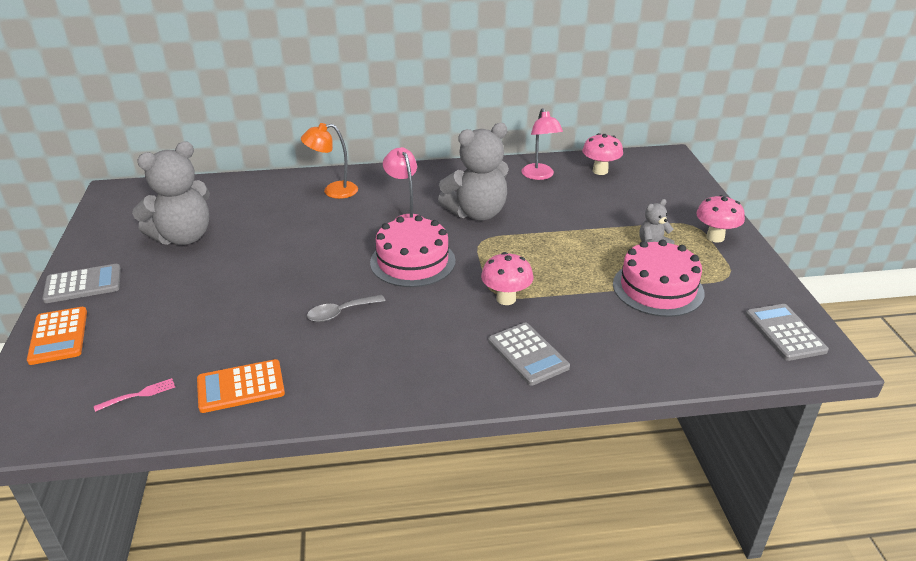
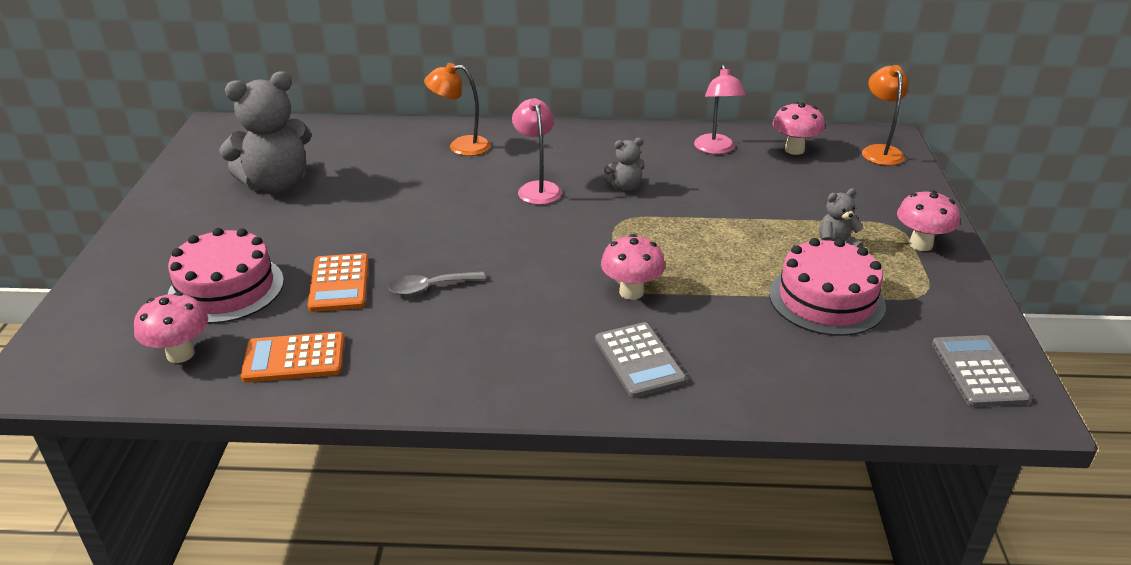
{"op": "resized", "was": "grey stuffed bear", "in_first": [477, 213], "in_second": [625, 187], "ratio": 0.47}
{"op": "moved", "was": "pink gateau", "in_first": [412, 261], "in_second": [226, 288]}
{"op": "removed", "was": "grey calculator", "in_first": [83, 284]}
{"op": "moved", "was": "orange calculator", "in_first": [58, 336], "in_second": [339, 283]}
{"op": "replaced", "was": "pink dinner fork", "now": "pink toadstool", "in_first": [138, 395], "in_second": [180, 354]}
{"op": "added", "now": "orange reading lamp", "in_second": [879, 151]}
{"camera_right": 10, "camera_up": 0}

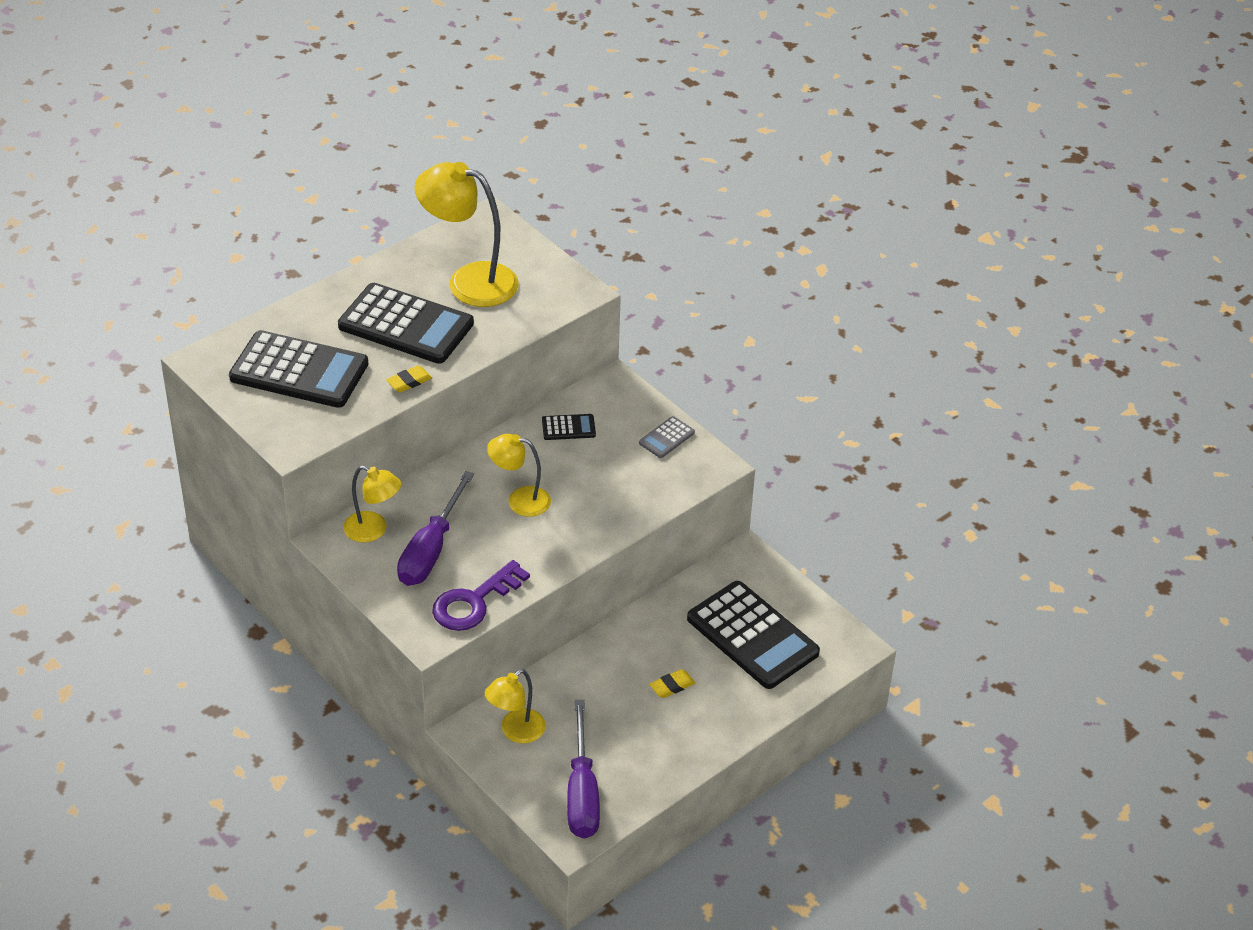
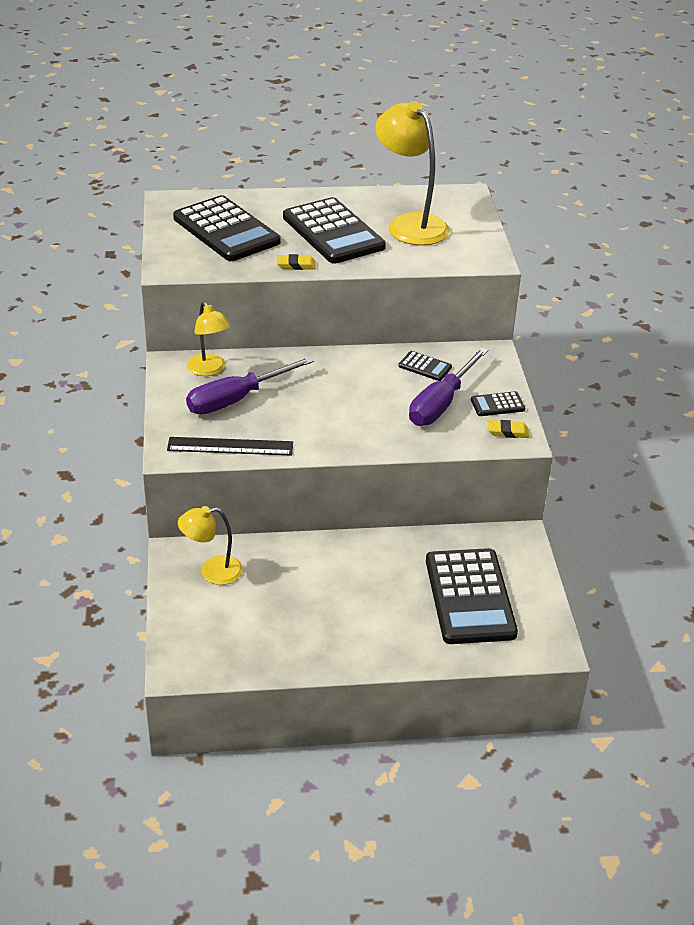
{"op": "recoloured", "was": "grey calculator", "now": "ebony calculator", "in_first": [666, 438], "in_second": [497, 405]}
{"op": "removed", "was": "yellow reading lamp", "in_first": [520, 500]}
{"op": "replaced", "was": "royal purple door key", "now": "ebony ruler", "in_first": [474, 602], "in_second": [230, 446]}
{"op": "moved", "was": "yellow gum eraser", "in_first": [672, 686], "in_second": [508, 432]}
{"op": "moved", "was": "royal purple hand screwdriver", "in_first": [582, 792], "in_second": [441, 403]}
{"camera_right": 35, "camera_up": -5}

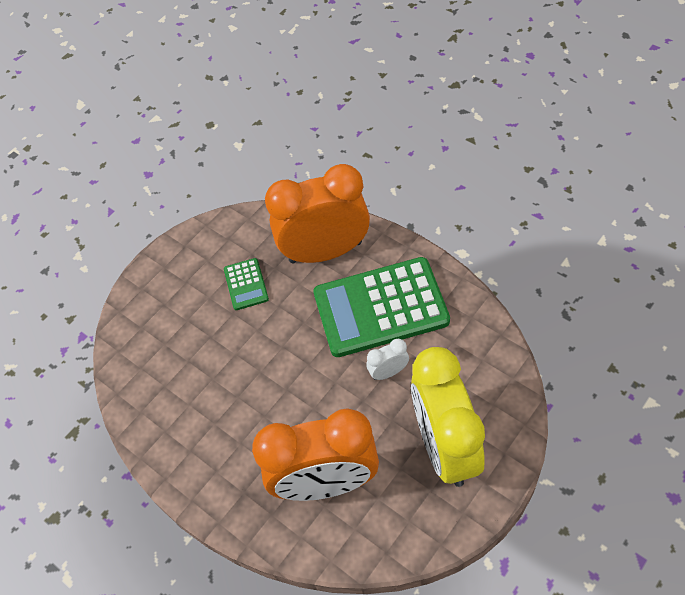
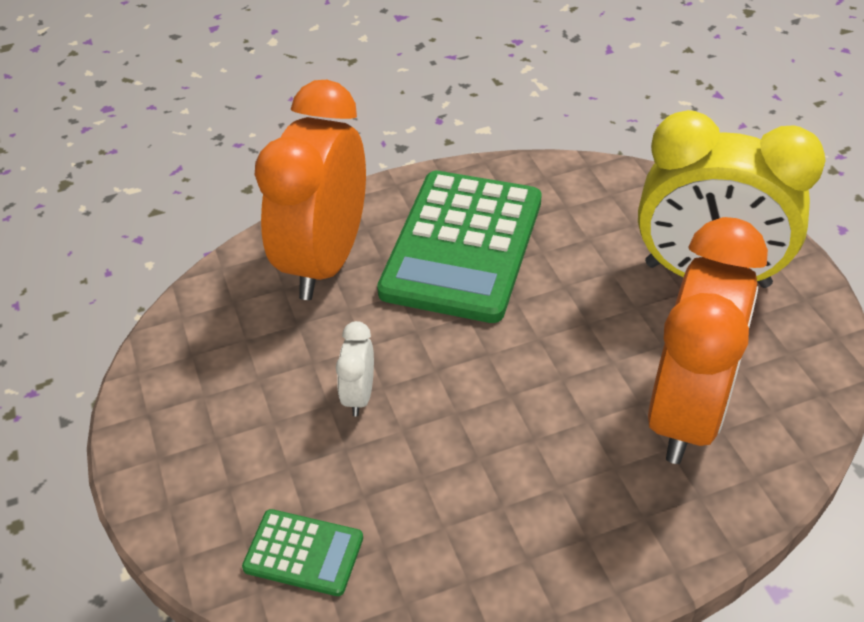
{"op": "moved", "was": "green calculator", "in_first": [246, 284], "in_second": [303, 553]}
{"op": "moved", "was": "pure white clock", "in_first": [388, 372], "in_second": [359, 395]}
{"camera_right": -65, "camera_up": -10}

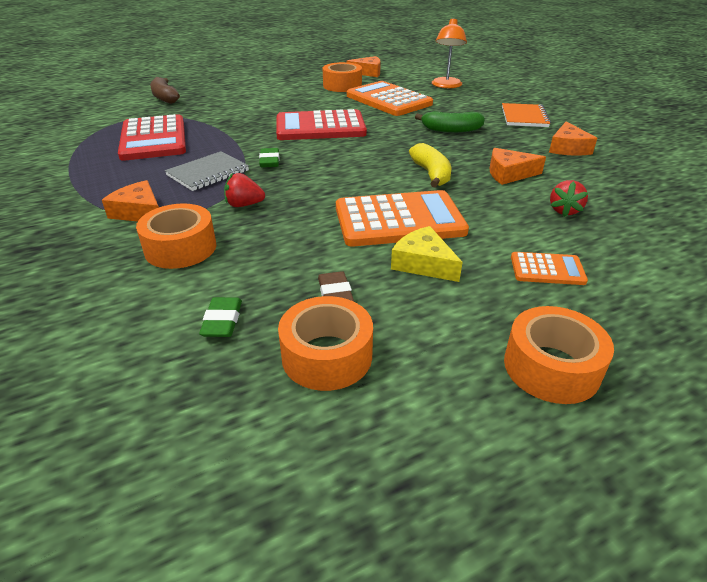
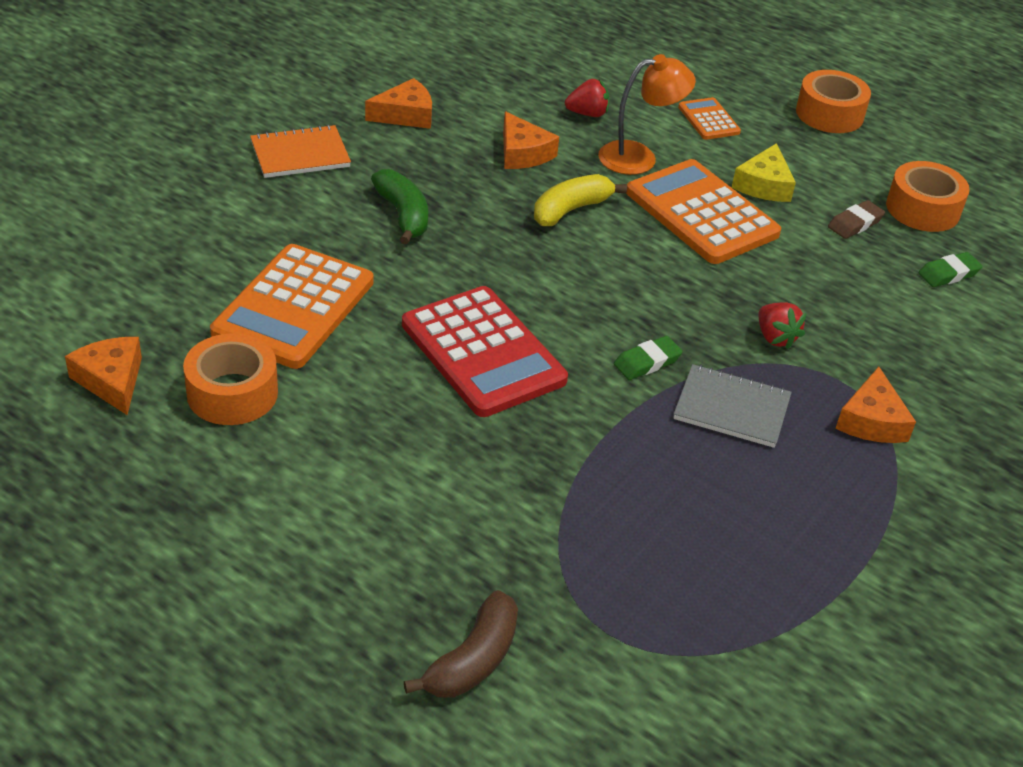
{"op": "moved", "was": "orange reading lamp", "in_first": [446, 86], "in_second": [639, 157]}
{"op": "removed", "was": "scarlet calculator", "in_first": [153, 139]}
{"op": "removed", "was": "orange roll of tape", "in_first": [180, 248]}
{"camera_right": -120, "camera_up": 5}

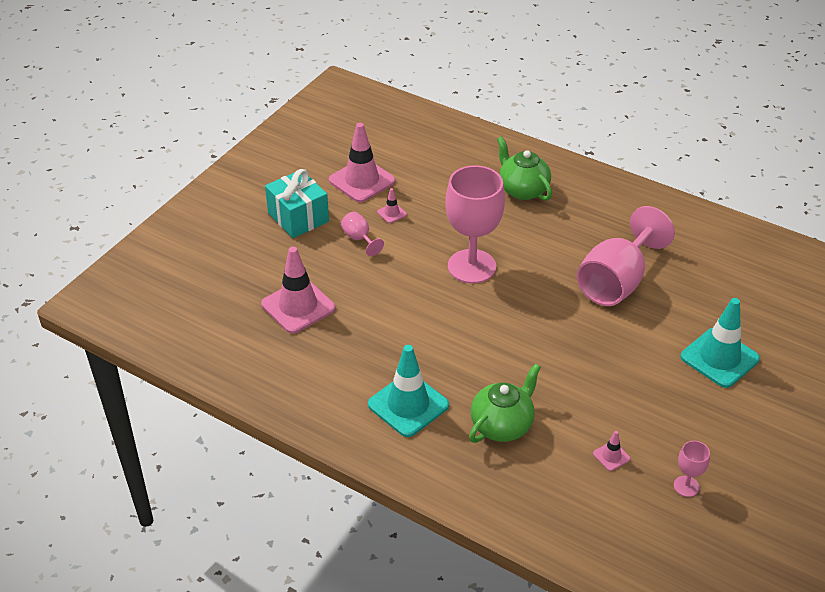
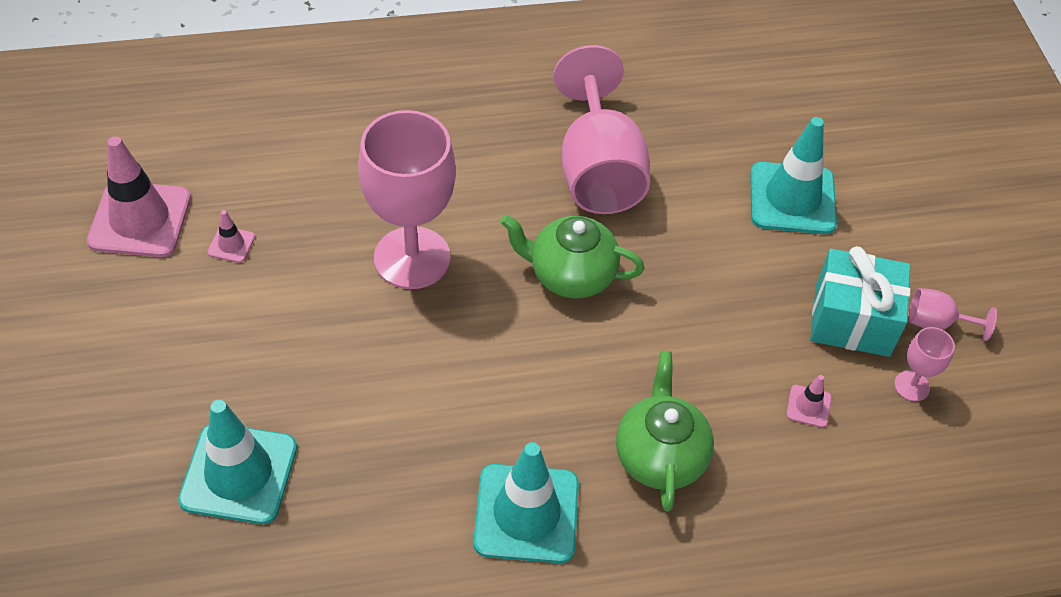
{"op": "moved", "was": "green tea pot", "in_first": [522, 190], "in_second": [570, 275]}
{"op": "moved", "was": "teal wrapped gift", "in_first": [298, 217], "in_second": [852, 320]}
{"op": "moved", "was": "pink chalice", "in_first": [359, 239], "in_second": [936, 323]}
{"op": "recoloured", "was": "pink safety cone", "now": "teal safety cone", "in_first": [298, 306], "in_second": [239, 473]}
{"camera_right": -45, "camera_up": 10}

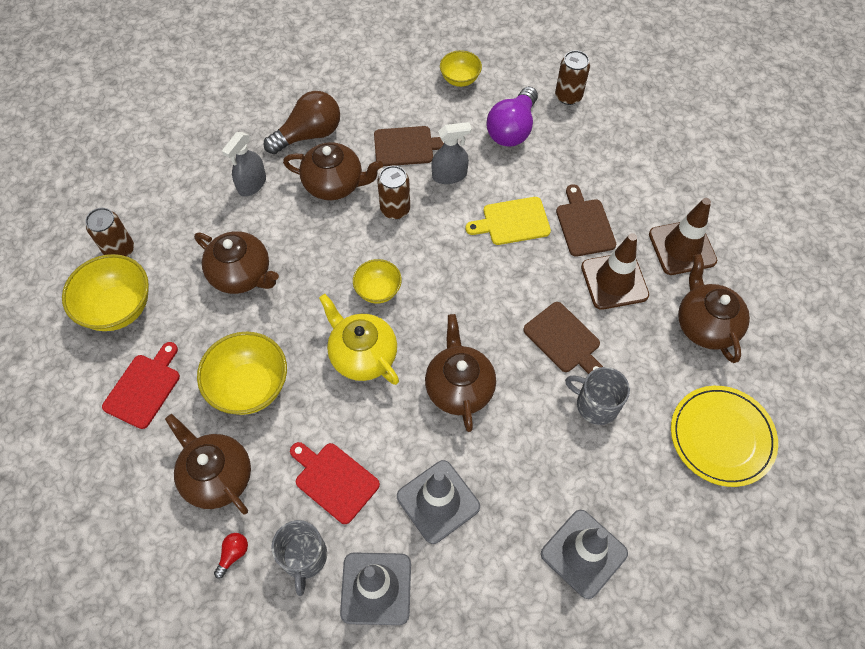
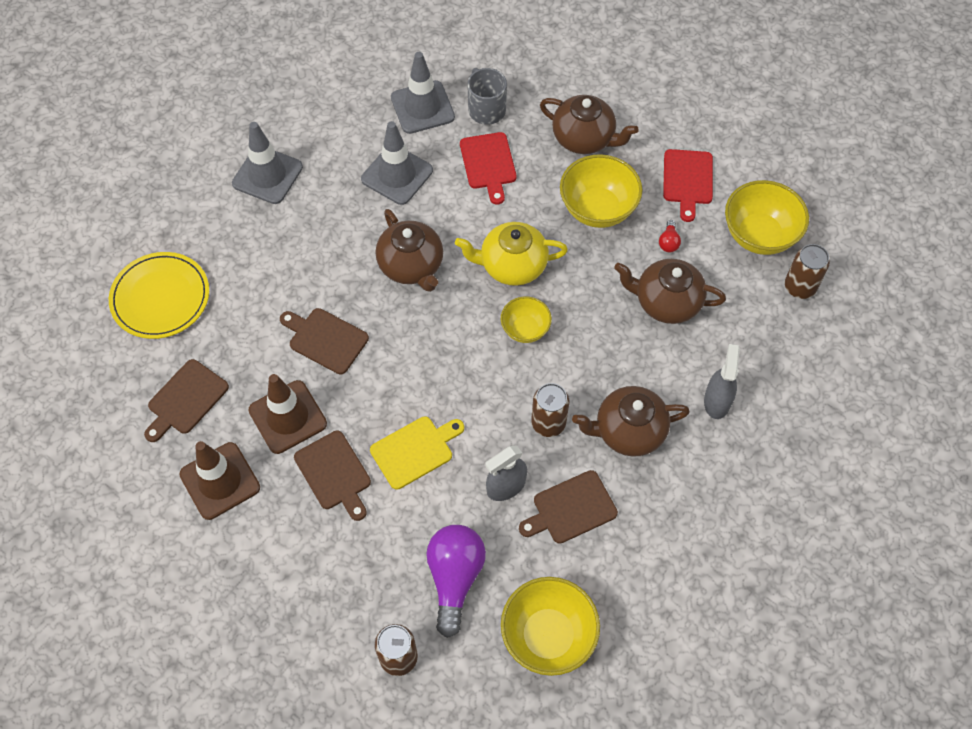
{"op": "resized", "was": "yellow serving bowl", "in_first": [460, 79], "in_second": [548, 635], "ratio": 1.69}
{"op": "removed", "was": "dark brown bulb", "in_first": [309, 134]}
{"op": "replaced", "was": "dark brown tea pot", "now": "dark brown bread board", "in_first": [705, 325], "in_second": [185, 399]}
{"op": "turned", "was": "yellow tea pot", "in_first": [362, 355], "in_second": [512, 265], "clockwise": 150}
{"op": "removed", "was": "grey tea mug", "in_first": [596, 404]}
{"op": "turned", "was": "scarlet bread board", "in_first": [334, 480], "in_second": [488, 164], "clockwise": 60}
{"op": "moved", "was": "scarlet bulb", "in_first": [233, 554], "in_second": [668, 242]}
{"camera_right": 160, "camera_up": 0}

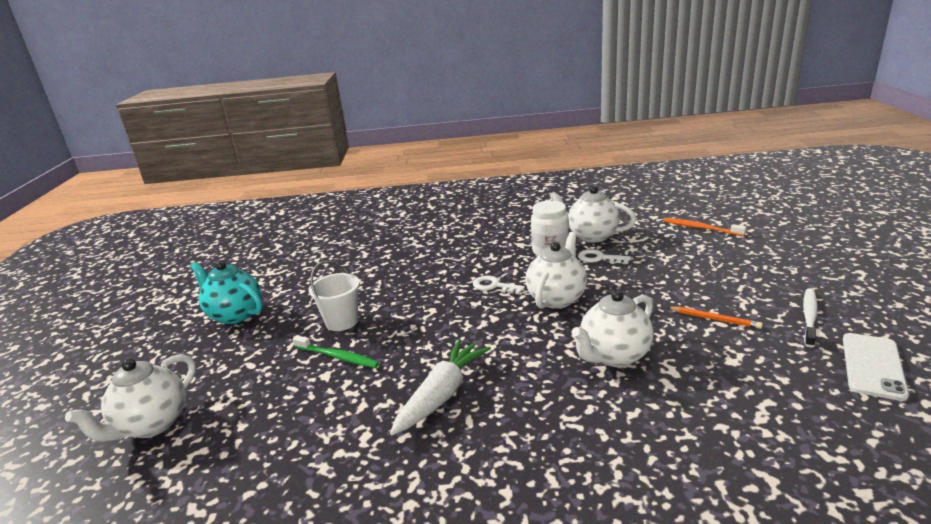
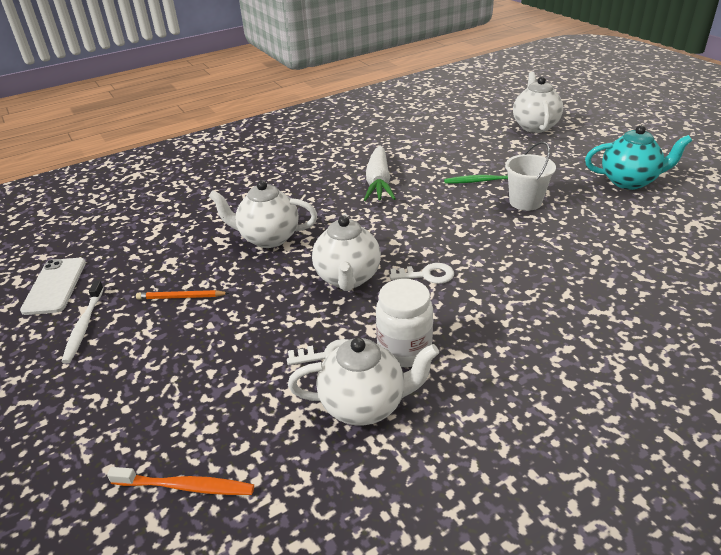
{"op": "turned", "was": "pure white tea pot", "in_first": [614, 356], "in_second": [268, 238], "clockwise": -105}
{"camera_right": 150, "camera_up": 10}

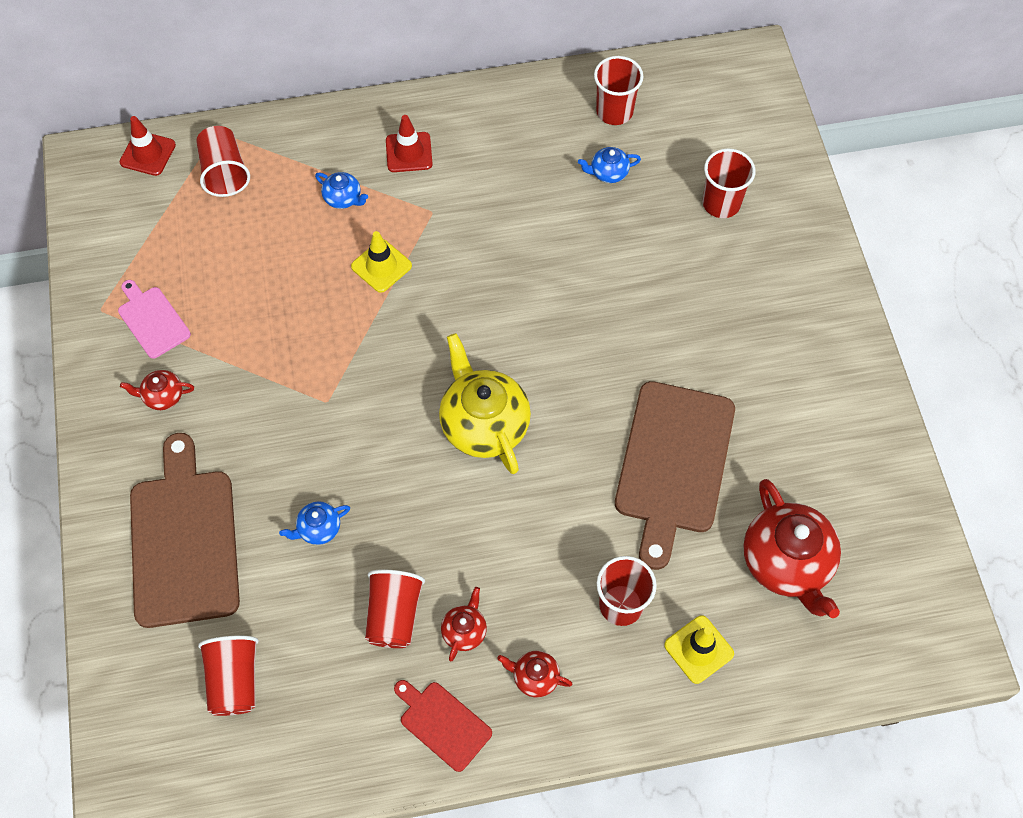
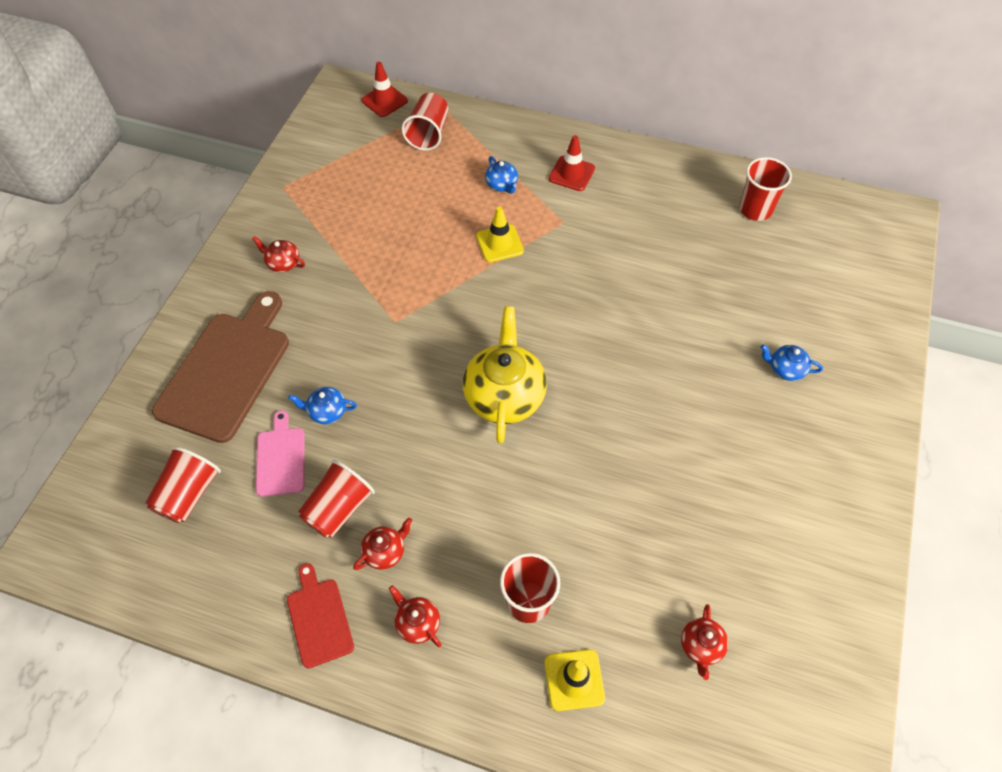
{"op": "moved", "was": "blue tea pot", "in_first": [608, 173], "in_second": [785, 369]}
{"op": "removed", "was": "scarlet cup", "in_first": [721, 203]}
{"op": "moved", "was": "pink bread board", "in_first": [152, 320], "in_second": [280, 458]}
{"op": "removed", "was": "dark brown bread board", "in_first": [674, 464]}
{"op": "resized", "was": "scarlet tea pot", "in_first": [787, 563], "in_second": [701, 646], "ratio": 0.47}
{"camera_right": 30, "camera_up": -5}

